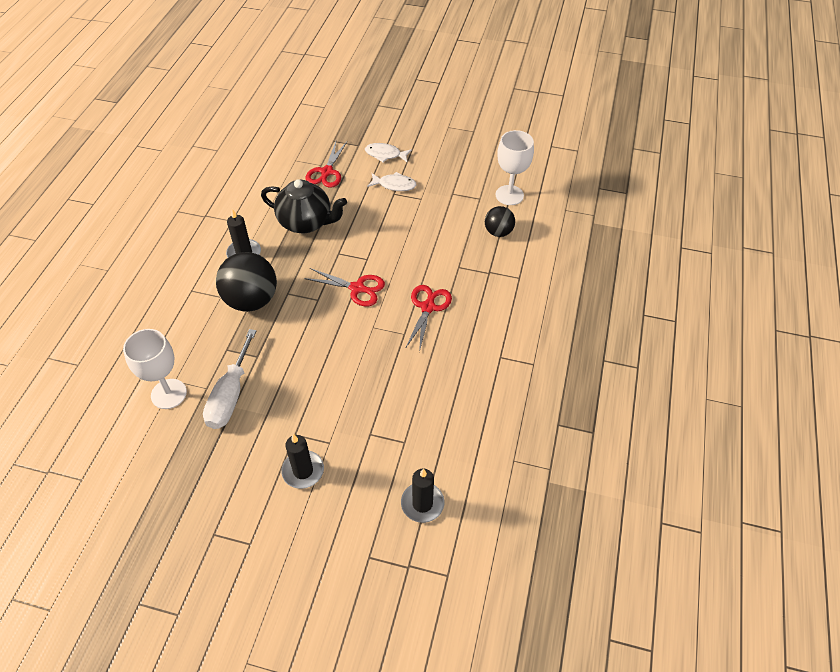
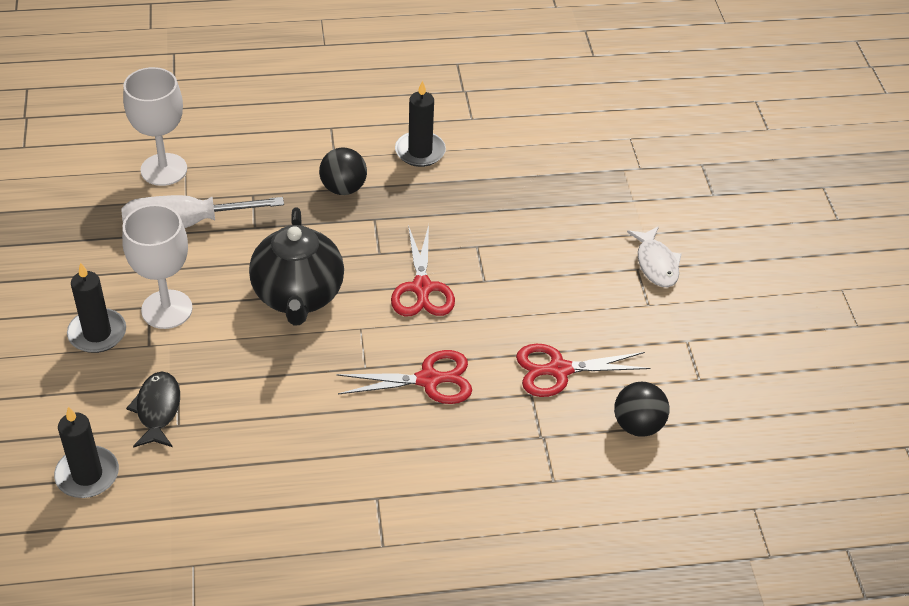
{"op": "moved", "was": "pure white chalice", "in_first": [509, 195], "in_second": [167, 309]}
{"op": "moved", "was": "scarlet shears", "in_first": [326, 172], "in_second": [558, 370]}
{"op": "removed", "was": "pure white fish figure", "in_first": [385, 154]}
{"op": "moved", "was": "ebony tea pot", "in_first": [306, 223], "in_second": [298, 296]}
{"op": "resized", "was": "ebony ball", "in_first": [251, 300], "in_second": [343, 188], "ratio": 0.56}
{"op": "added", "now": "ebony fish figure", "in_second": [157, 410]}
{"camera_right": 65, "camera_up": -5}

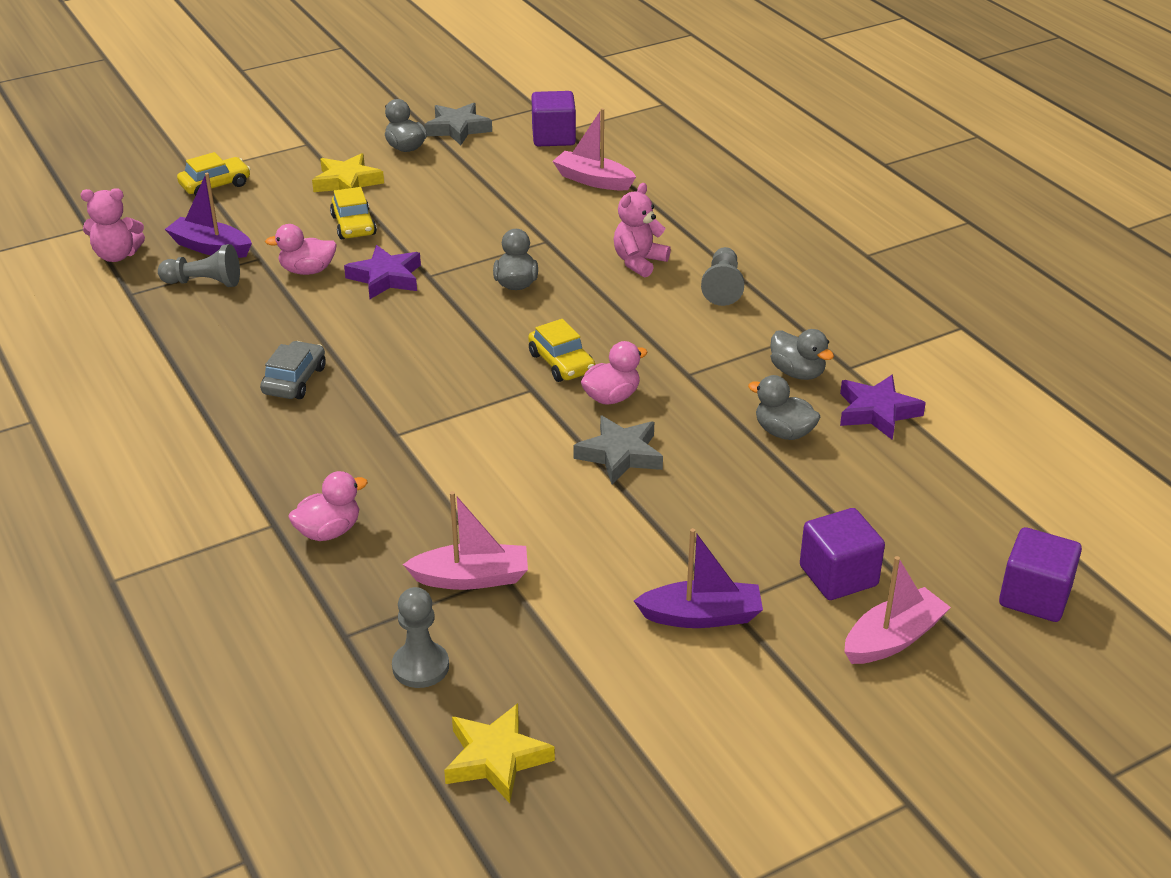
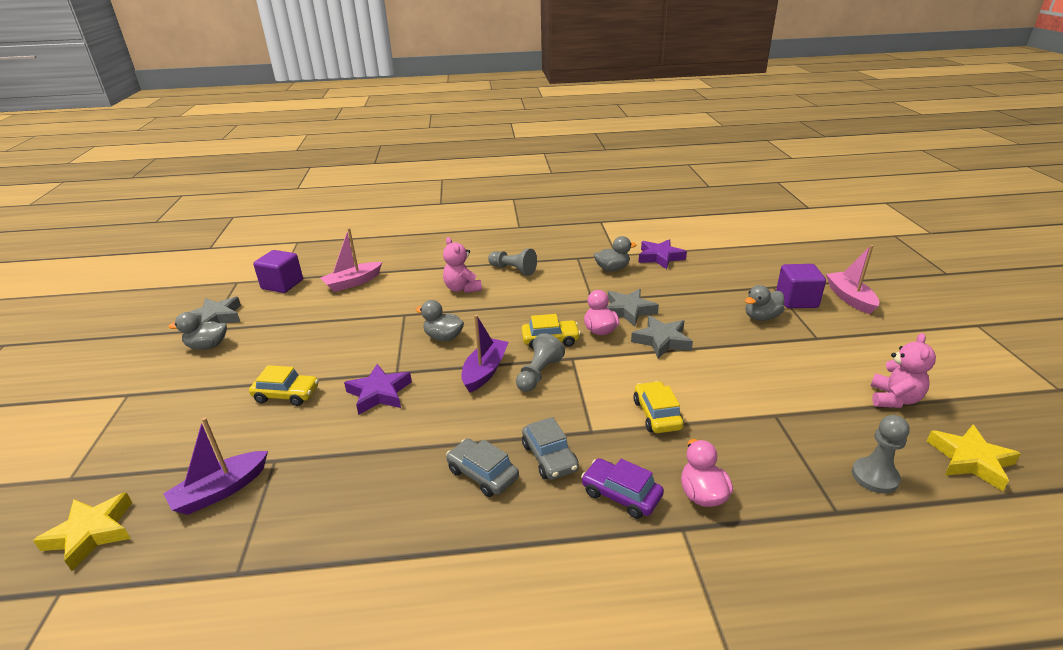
{"op": "moved", "was": "yellow toy car", "in_first": [215, 185], "in_second": [657, 414]}
{"op": "moved", "was": "yellow star shape", "in_first": [347, 182], "in_second": [91, 533]}
{"op": "moved", "was": "pink stuffed bear", "in_first": [117, 255], "in_second": [894, 399]}
{"op": "removed", "was": "pink toy duck", "in_first": [307, 270]}
{"op": "moved", "was": "grey chess pawn", "in_first": [204, 282], "in_second": [538, 374]}
{"op": "moved", "was": "grey toy duck", "in_first": [783, 432], "in_second": [761, 317]}
{"op": "removed", "was": "pink boat", "in_first": [471, 578]}
{"op": "removed", "was": "royal purple solid cube", "in_first": [1034, 596]}
{"op": "moved", "was": "royal purple boat", "in_first": [701, 616], "in_second": [485, 371]}
{"op": "added", "now": "grey star shape", "in_second": [628, 310]}
{"op": "added", "now": "grey toy car", "in_second": [549, 457]}
{"op": "added", "now": "royal purple toy car", "in_second": [621, 495]}
{"camera_right": -65, "camera_up": -5}

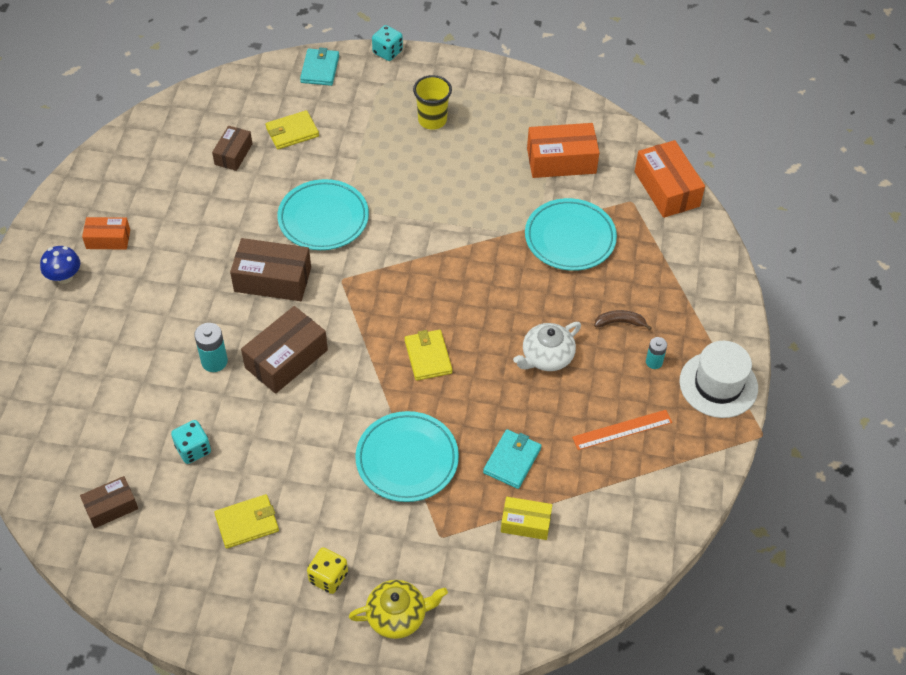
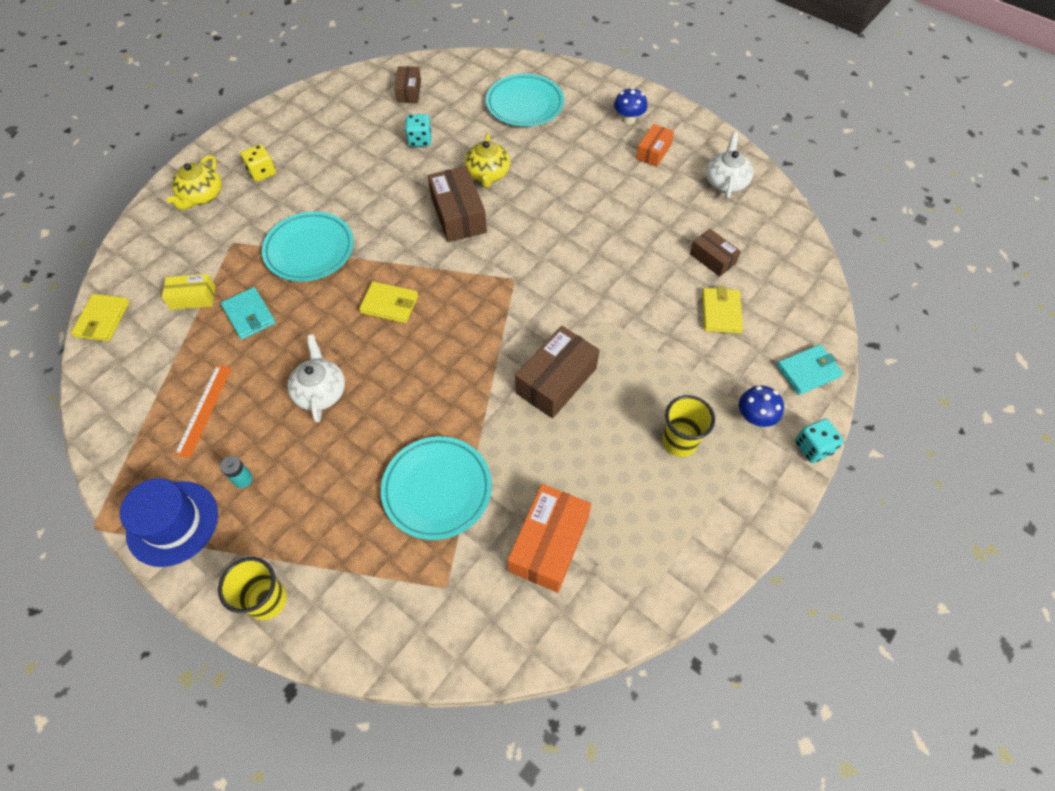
{"op": "turned", "was": "teal card wallet", "in_first": [320, 69], "in_second": [808, 371], "clockwise": -60}
{"op": "removed", "was": "orange box", "in_first": [666, 189]}
{"op": "moved", "was": "teal plate", "in_first": [323, 218], "in_second": [524, 104]}
{"op": "moved", "was": "dark brown box", "in_first": [272, 279], "in_second": [556, 380]}
{"op": "removed", "was": "dark brown banana", "in_first": [620, 322]}
{"op": "replaced", "was": "teal AA battery", "now": "yellow tea pot", "in_first": [214, 361], "in_second": [487, 174]}
{"op": "recoloured", "was": "pure white hat", "now": "blue hat", "in_first": [718, 384], "in_second": [172, 523]}
{"op": "moved", "was": "yellow card wallet", "in_first": [247, 523], "in_second": [102, 319]}
{"op": "turned", "was": "yellow box", "in_first": [525, 523], "in_second": [193, 297], "clockwise": 45}
{"op": "added", "now": "pure white tea pot", "in_second": [726, 181]}
{"op": "added", "now": "blue toadstool", "in_second": [754, 417]}
{"op": "added", "now": "yellow cup", "in_second": [267, 600]}
{"camera_right": 120, "camera_up": 5}

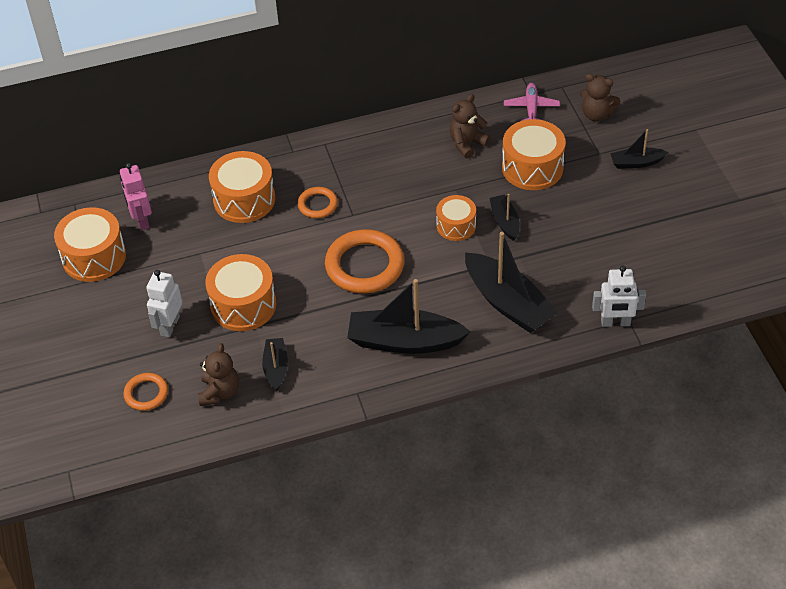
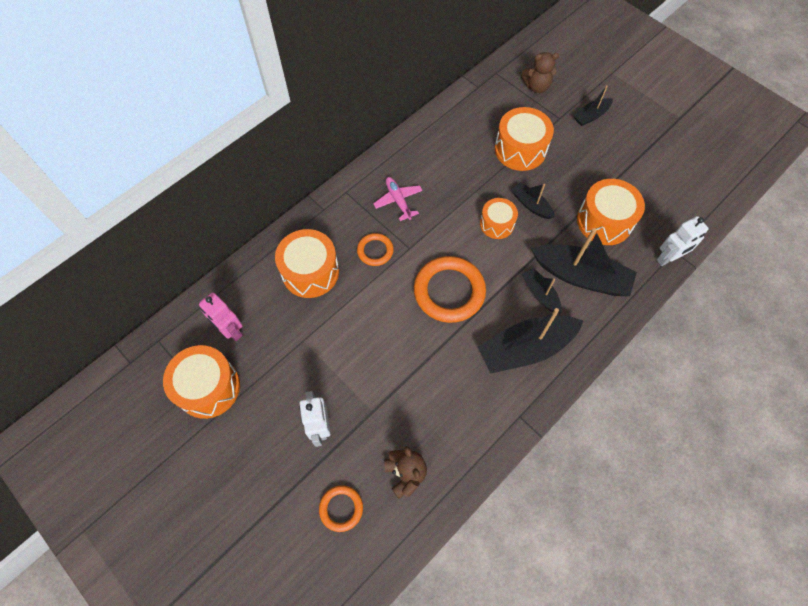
{"op": "moved", "was": "pink aeroplane", "in_first": [531, 108], "in_second": [398, 200]}
{"op": "removed", "was": "dark brown stuffed bear", "in_first": [467, 144]}
{"op": "moved", "was": "orange snare drum", "in_first": [243, 305], "in_second": [604, 221]}
{"op": "moved", "was": "ebony boat", "in_first": [276, 368], "in_second": [540, 294]}
{"camera_right": -30, "camera_up": 15}

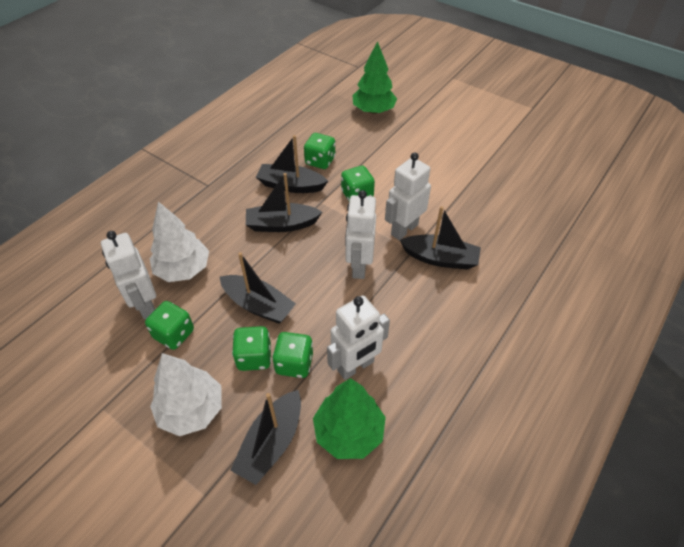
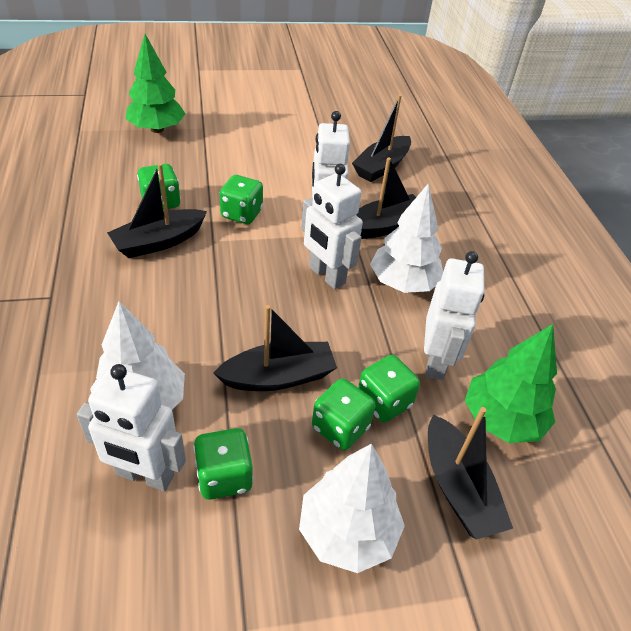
{"op": "moved", "was": "ebony boat", "in_first": [282, 224], "in_second": [381, 167]}
{"op": "added", "now": "pure white toy tree", "in_second": [403, 283]}
{"camera_right": -50, "camera_up": -5}

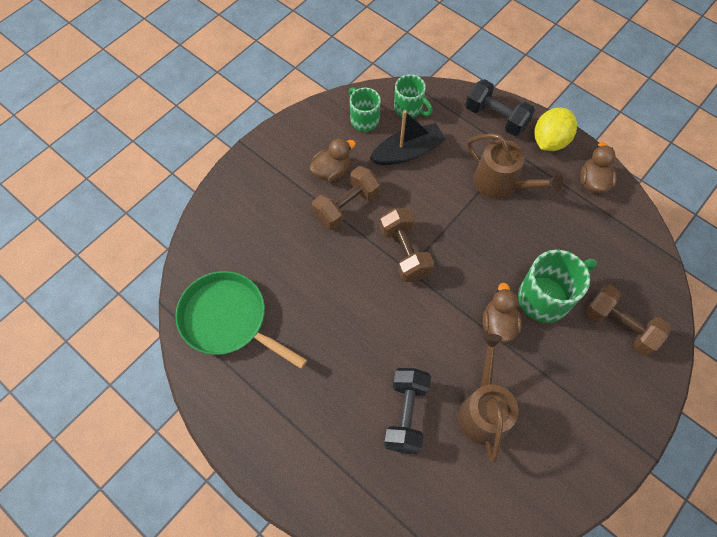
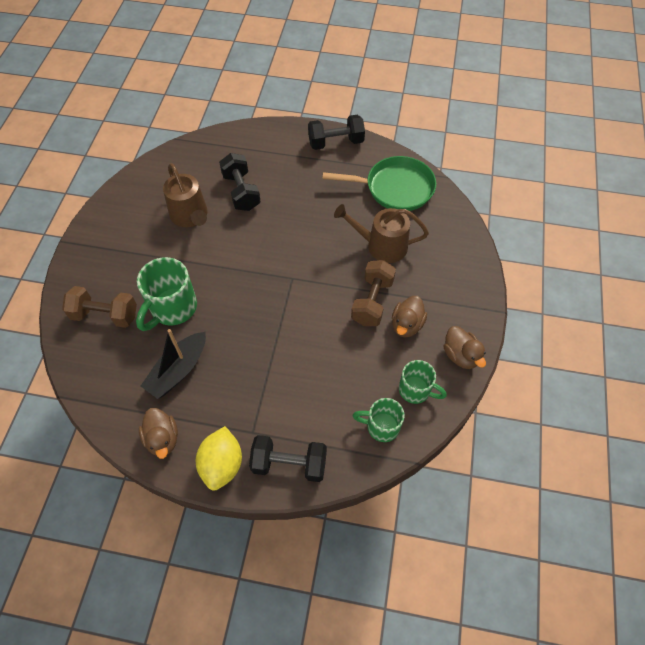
{"op": "moved", "was": "ebony boat", "in_first": [407, 152], "in_second": [178, 370]}
{"op": "moved", "was": "dark brown sprinkling can", "in_first": [500, 183], "in_second": [381, 246]}
{"op": "removed", "was": "dark brown hand weight", "in_first": [404, 252]}
{"op": "moved", "was": "dark brown toy duck", "in_first": [498, 323], "in_second": [461, 355]}
{"op": "added", "now": "ebony hand weight", "in_second": [336, 142]}
{"camera_right": 150, "camera_up": -5}

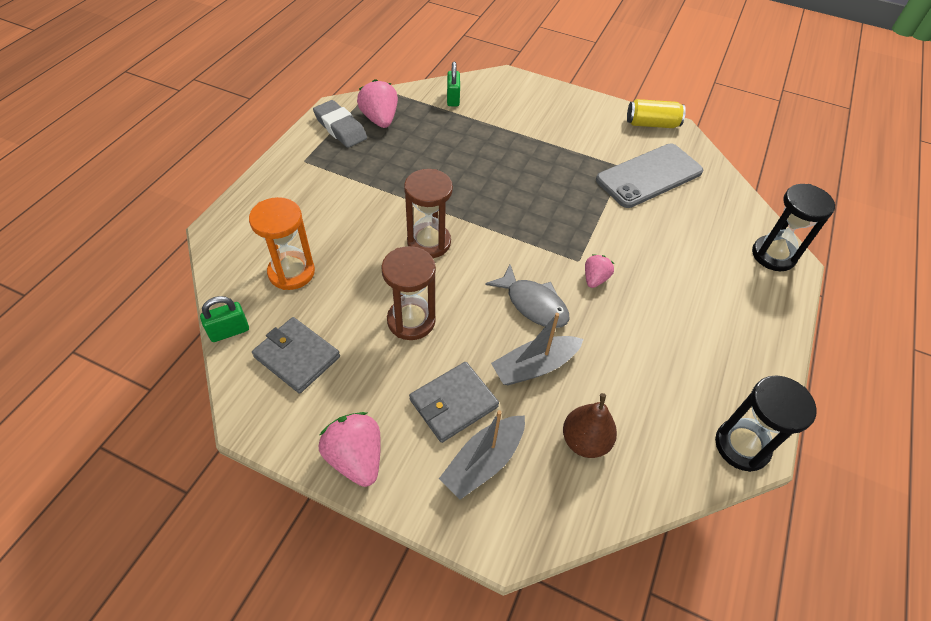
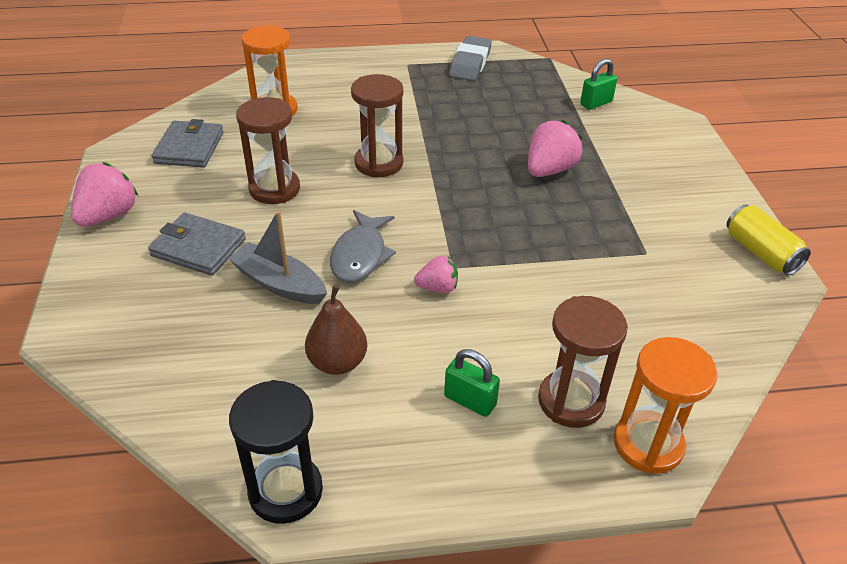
{"op": "moved", "was": "pink toy strawberry", "in_first": [380, 119], "in_second": [549, 170]}
{"op": "removed", "was": "grey smartphone", "in_first": [649, 176]}
{"op": "recoloured", "was": "ebony sandglass", "now": "orange sandglass", "in_first": [773, 255], "in_second": [648, 444]}
{"op": "moved", "was": "green padlock", "in_first": [229, 331], "in_second": [470, 401]}
{"op": "moved", "was": "dark brown pear", "in_first": [585, 441], "in_second": [337, 362]}
{"op": "removed", "was": "grey boat", "in_first": [483, 462]}
{"op": "added", "now": "dark brown sandglass", "in_second": [571, 401]}
{"camera_right": 60, "camera_up": -10}

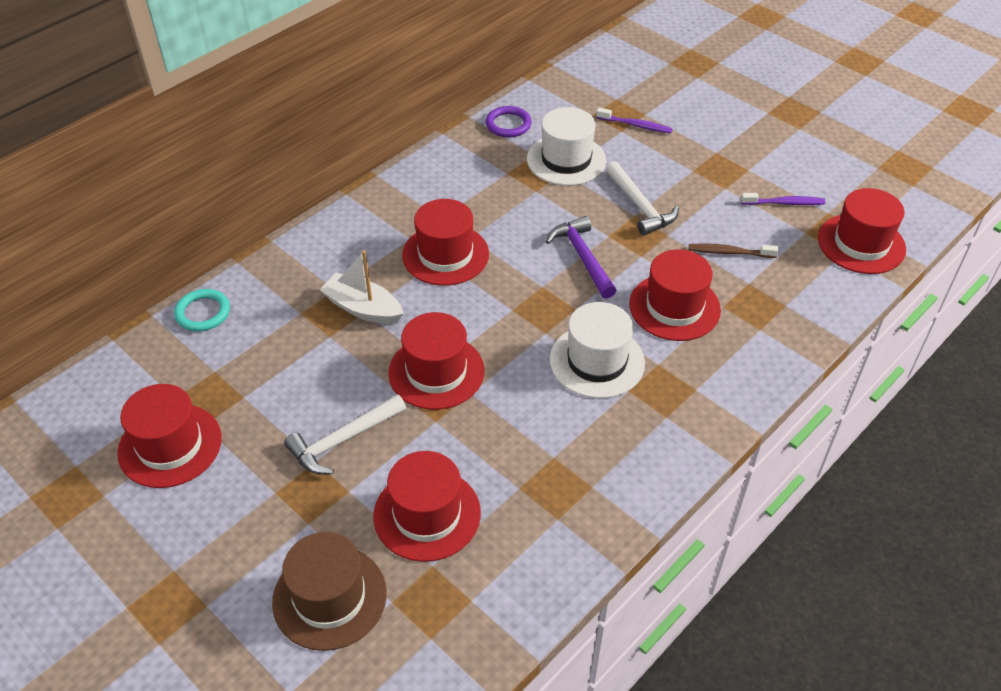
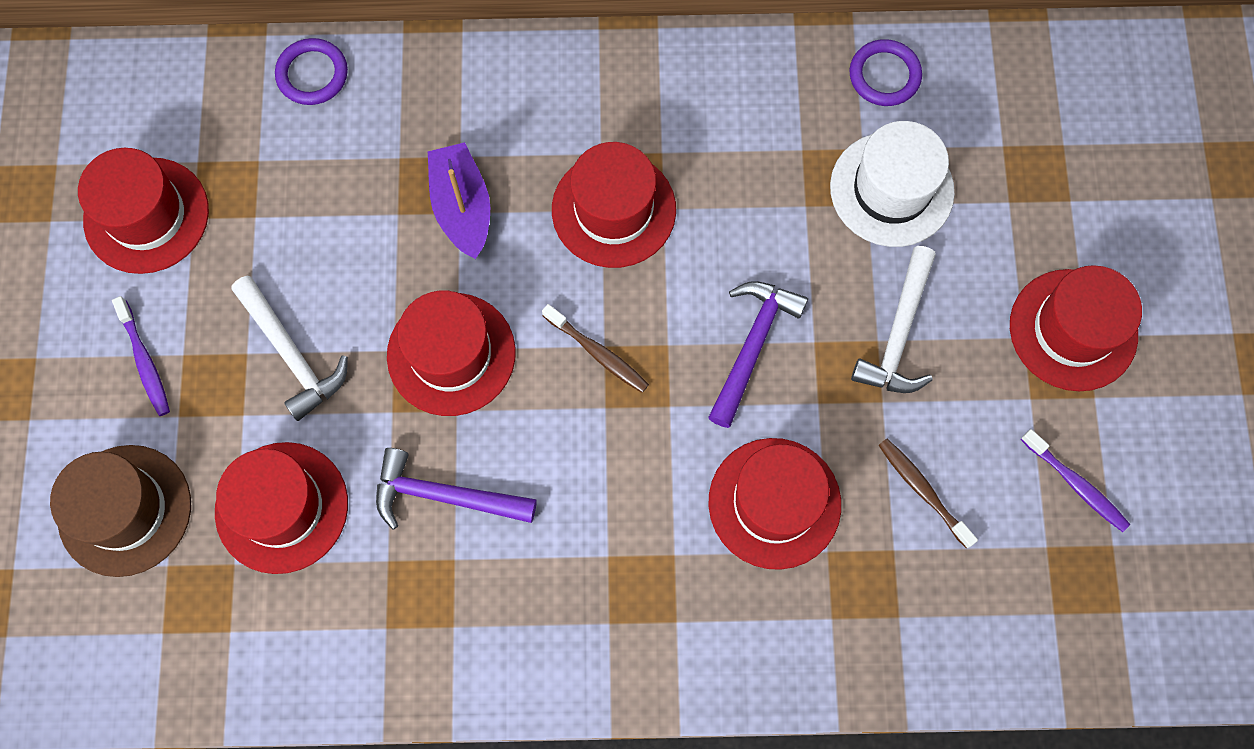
{"op": "moved", "was": "royal purple tooth brush", "in_first": [635, 125], "in_second": [145, 361]}
{"op": "moved", "was": "scarlet hat", "in_first": [861, 244], "in_second": [1073, 330]}
{"op": "recoloured", "was": "pure white boat", "now": "royal purple boat", "in_first": [363, 308], "in_second": [462, 207]}
{"op": "recoloured", "was": "teal hoop", "now": "royal purple hoop", "in_first": [203, 313], "in_second": [312, 74]}
{"op": "removed", "was": "pure white hat", "in_first": [597, 361]}
{"op": "turned", "was": "pure white claw hammer", "in_first": [343, 440], "in_second": [291, 353], "clockwise": -135}
{"op": "added", "now": "dark brown tooth brush", "in_second": [597, 353]}
{"op": "added", "now": "royal purple claw hammer", "in_second": [445, 496]}
{"camera_right": 45, "camera_up": 25}

